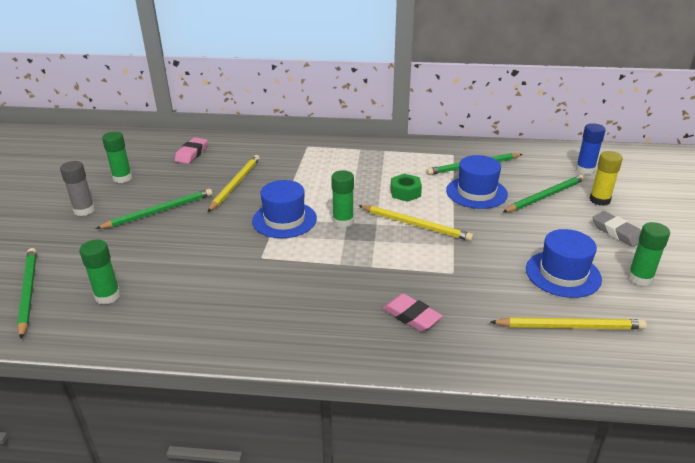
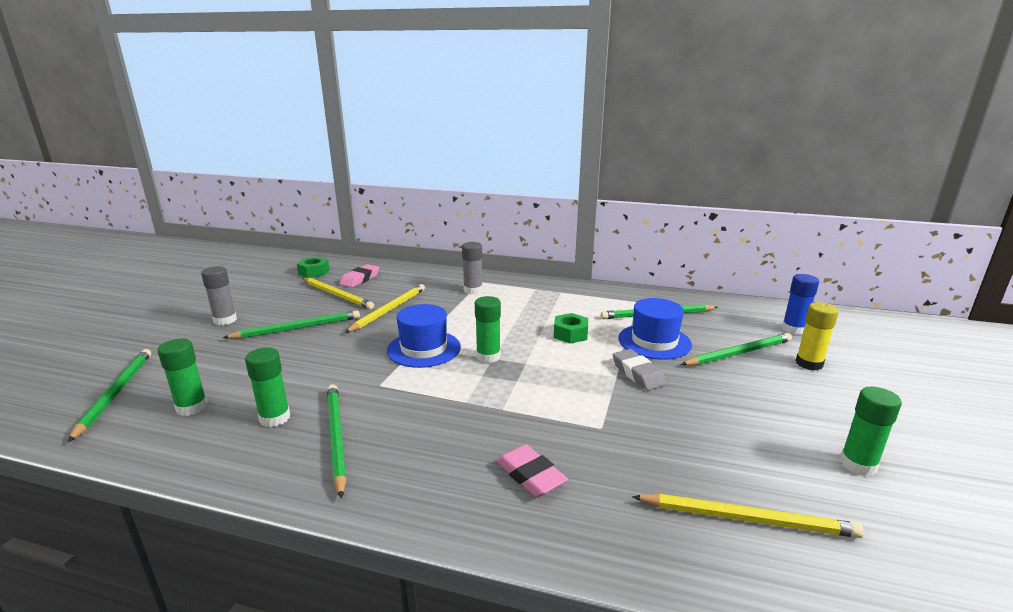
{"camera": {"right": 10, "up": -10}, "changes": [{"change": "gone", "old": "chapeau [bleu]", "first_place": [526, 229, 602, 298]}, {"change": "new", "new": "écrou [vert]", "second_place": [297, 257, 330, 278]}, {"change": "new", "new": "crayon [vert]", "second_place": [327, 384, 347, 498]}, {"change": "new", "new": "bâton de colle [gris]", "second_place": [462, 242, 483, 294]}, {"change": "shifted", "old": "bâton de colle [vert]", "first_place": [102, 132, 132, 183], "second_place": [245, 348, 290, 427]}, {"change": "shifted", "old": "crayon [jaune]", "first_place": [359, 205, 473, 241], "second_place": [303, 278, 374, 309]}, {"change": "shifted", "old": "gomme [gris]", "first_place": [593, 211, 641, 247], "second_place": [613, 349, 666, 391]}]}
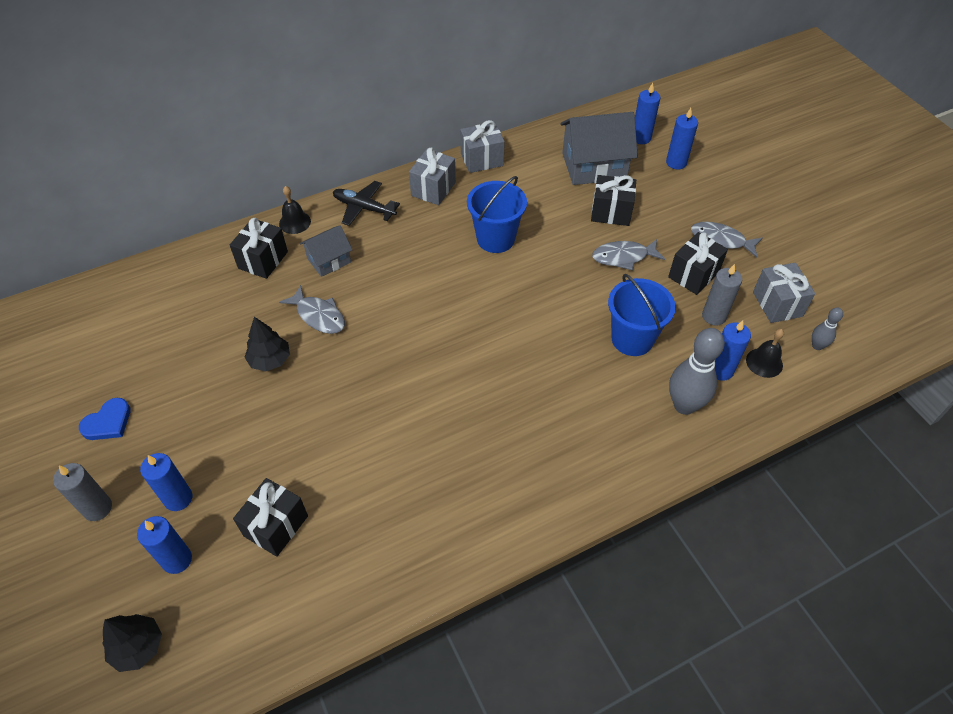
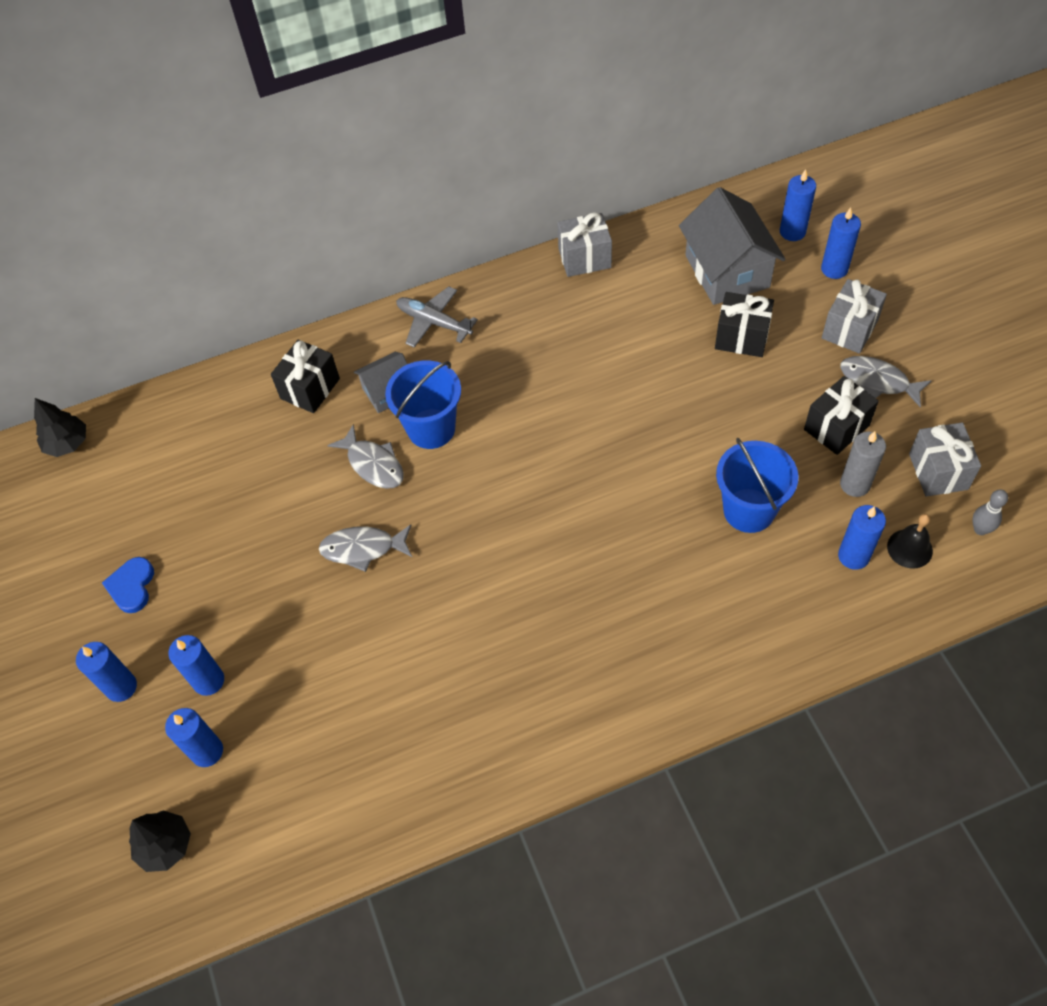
{"camera": {"right": 10, "up": 5}, "changes": [{"change": "gone", "old": "cadeau [noir]", "first_place": [233, 478, 308, 557]}, {"change": "gone", "old": "cloche [noir]", "first_place": [279, 186, 311, 234]}, {"change": "gone", "old": "quille [gris]", "first_place": [669, 328, 725, 415]}, {"change": "shifted", "old": "arbre [noir]", "first_place": [244, 317, 290, 371], "second_place": [34, 398, 86, 457]}, {"change": "shifted", "old": "cadeau [gris]", "first_place": [409, 147, 456, 205], "second_place": [822, 279, 887, 354]}, {"change": "shifted", "old": "seau [bleu]", "first_place": [467, 176, 527, 253], "second_place": [385, 360, 461, 449]}, {"change": "shifted", "old": "poisson [gris]", "first_place": [592, 239, 665, 271], "second_place": [319, 525, 412, 572]}, {"change": "repainted", "old": "bougie [gris]", "new": "bougie [bleu]", "first_place": [53, 463, 112, 521], "second_place": [76, 642, 137, 702]}, {"change": "repainted", "old": "avion [noir]", "new": "avion [gris]", "first_place": [333, 181, 400, 226], "second_place": [396, 286, 478, 348]}, {"change": "rotated", "old": "cœur [bleu]", "first_place": [79, 398, 130, 440], "second_place": [102, 557, 154, 613], "degrees": 135}, {"change": "rotated", "old": "maison [gris]", "first_place": [560, 112, 638, 185], "second_place": [679, 187, 786, 305], "degrees": 75}]}
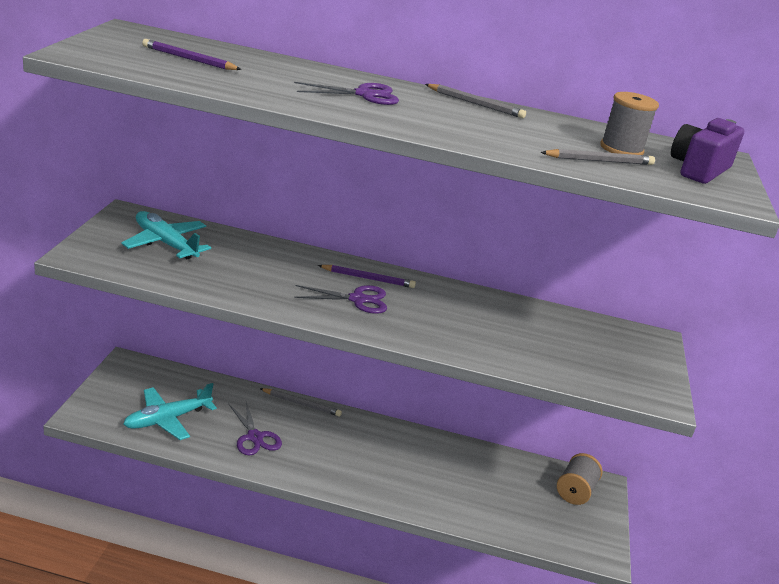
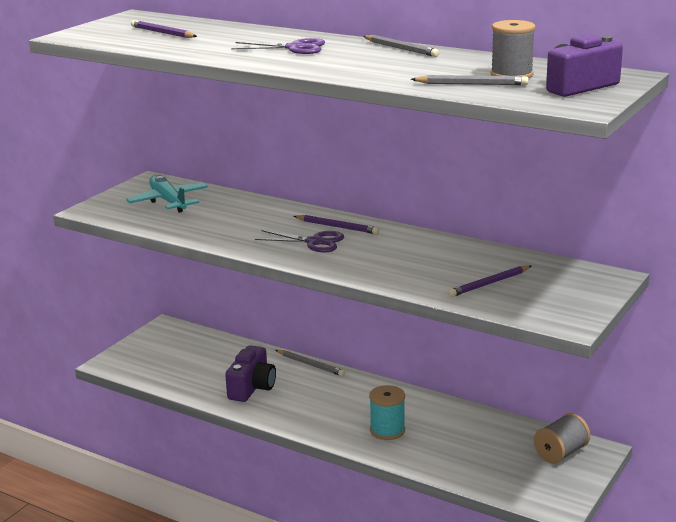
{"camera": {"right": 25, "up": -5}, "changes": [{"change": "gone", "old": "avion [turquoise]", "first_place": [123, 383, 217, 440]}, {"change": "new", "new": "bobine [turquoise]", "second_place": [369, 385, 405, 440]}, {"change": "new", "new": "crayon [violet]", "second_place": [448, 265, 531, 297]}, {"change": "swapped", "old": "ciseaux [violet]", "new": "appareil photo [violet]", "first_place": [229, 401, 282, 455], "second_place": [225, 345, 276, 402]}]}
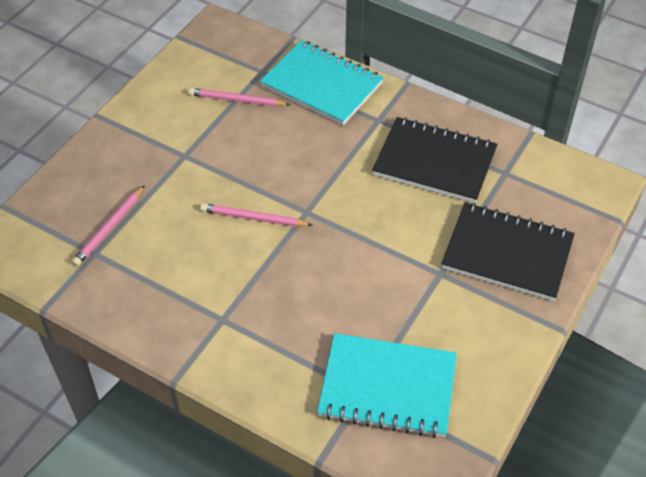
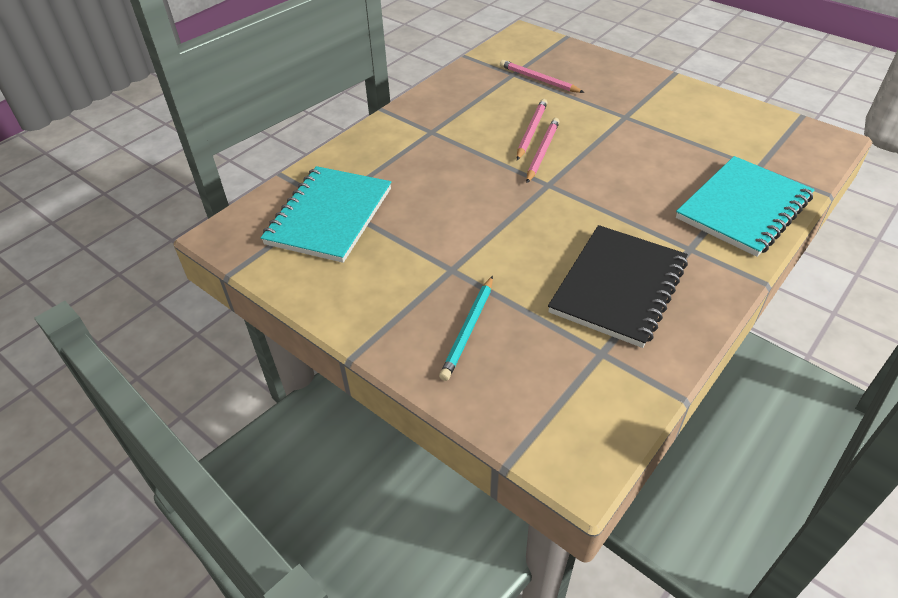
{"camera": {"right": 100, "up": -5}, "changes": [{"change": "shifted", "old": "crayon [rose]", "first_place": [188, 88, 291, 107], "second_place": [517, 99, 548, 160]}, {"change": "swapped", "old": "carnet [noir]", "new": "crayon [turquoise]", "first_place": [441, 203, 575, 301], "second_place": [439, 276, 493, 381]}]}
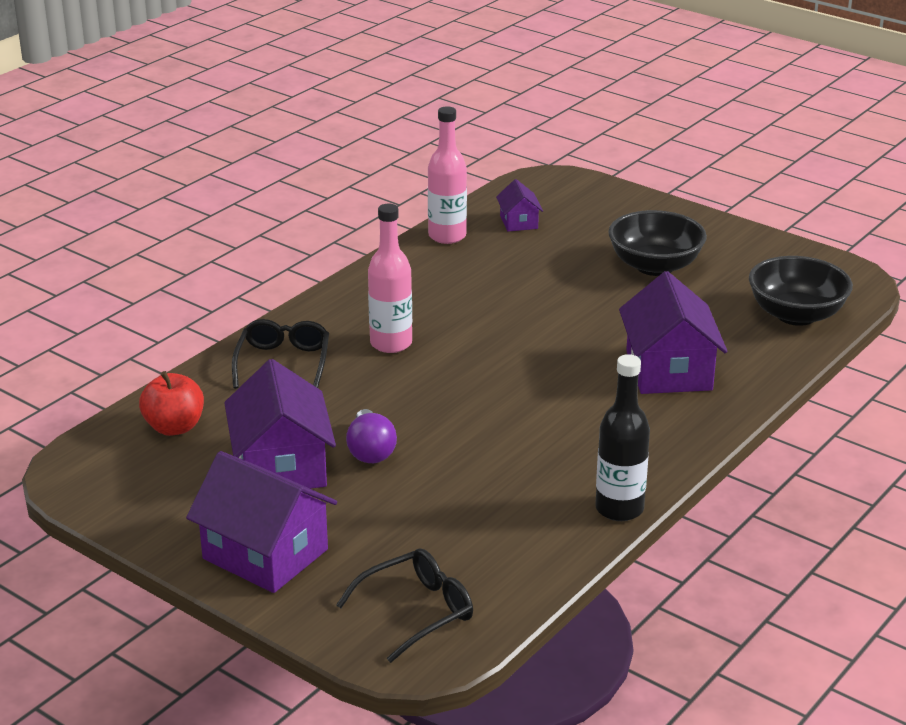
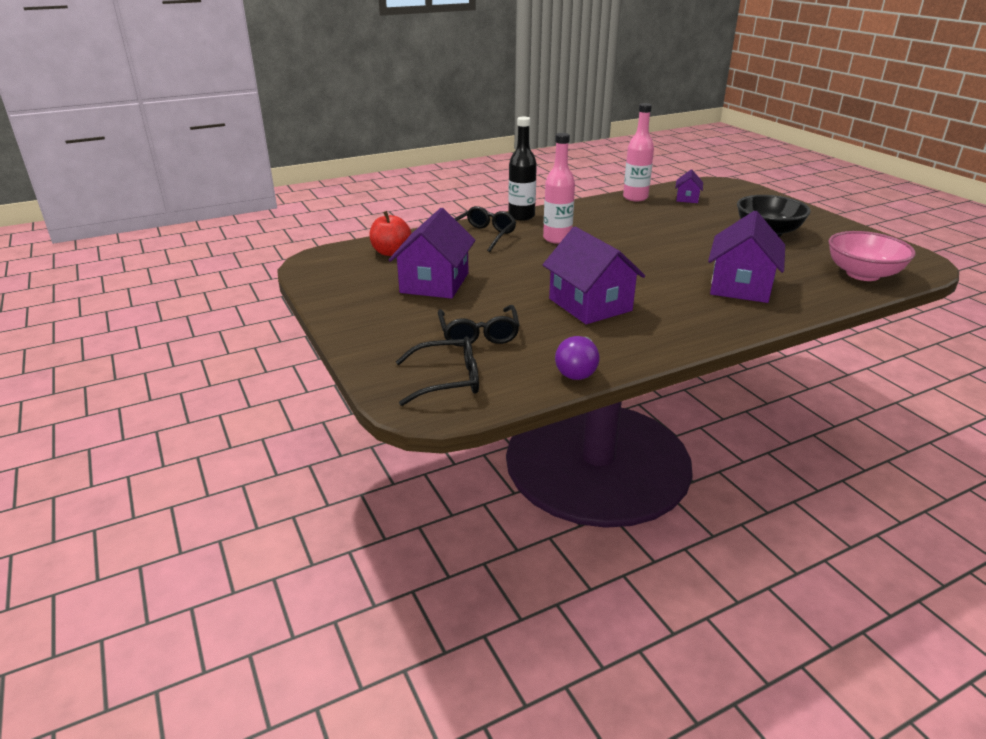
{"camera": {"right": 25, "up": 0}, "changes": [{"change": "new", "new": "lunettes [noir]", "second_place": [438, 305, 520, 346]}, {"change": "shifted", "old": "maison [violet]", "first_place": [186, 451, 337, 593], "second_place": [543, 227, 645, 324]}, {"change": "shifted", "old": "ampoule [violet]", "first_place": [346, 409, 397, 463], "second_place": [555, 336, 599, 380]}, {"change": "shifted", "old": "bouteille [noir]", "first_place": [595, 354, 650, 521], "second_place": [508, 117, 537, 221]}, {"change": "repainted", "old": "bol [noir]", "new": "bol [rose]", "first_place": [749, 256, 853, 326], "second_place": [828, 231, 916, 281]}]}
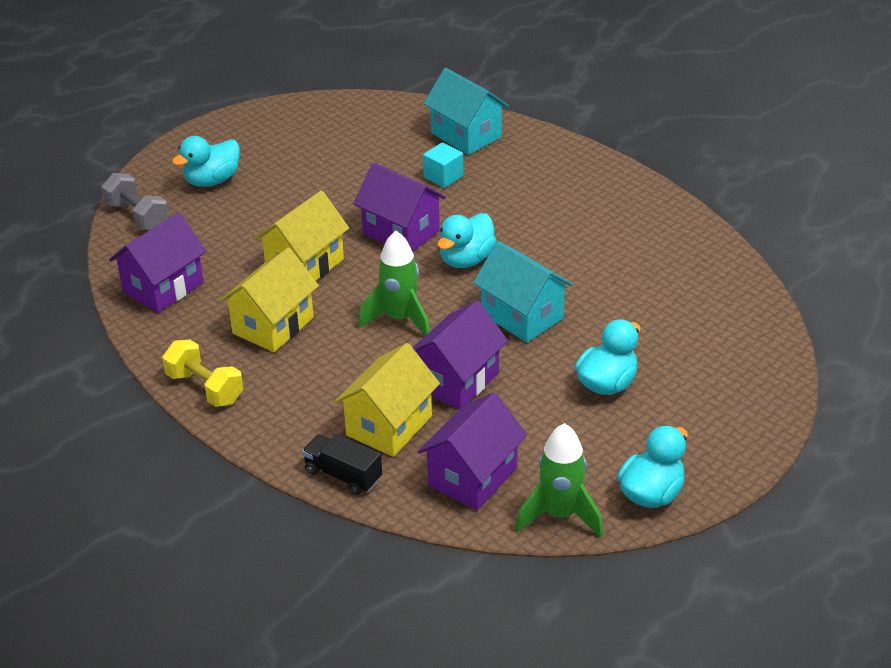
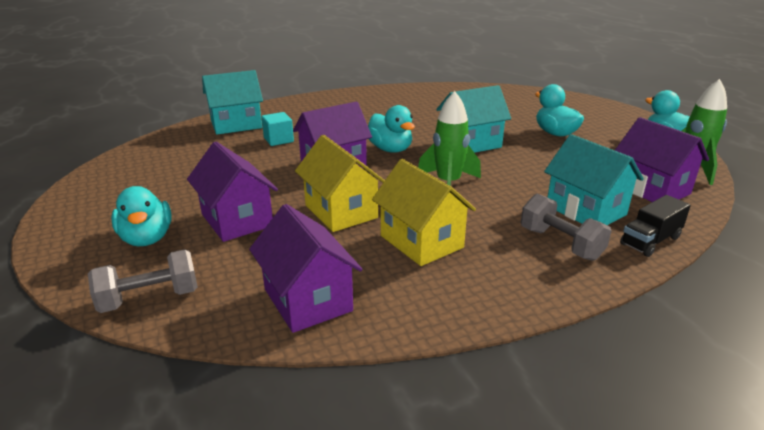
{"camera": {"right": -70, "up": -10}, "changes": [{"change": "gone", "old": "haltère [jaune]", "first_place": [162, 340, 243, 407]}, {"change": "new", "new": "haltère [gris]", "second_place": [521, 194, 612, 261]}, {"change": "shifted", "old": "maison [violet]", "first_place": [412, 300, 508, 409], "second_place": [187, 142, 278, 242]}, {"change": "repainted", "old": "maison [jaune]", "new": "maison [turquoise]", "first_place": [334, 343, 440, 457], "second_place": [544, 134, 644, 225]}]}
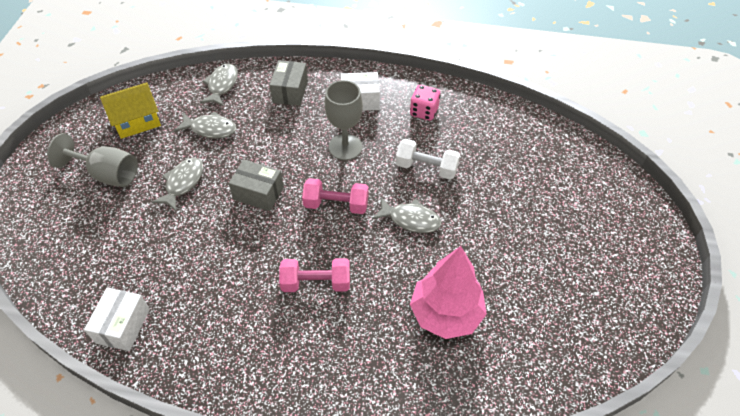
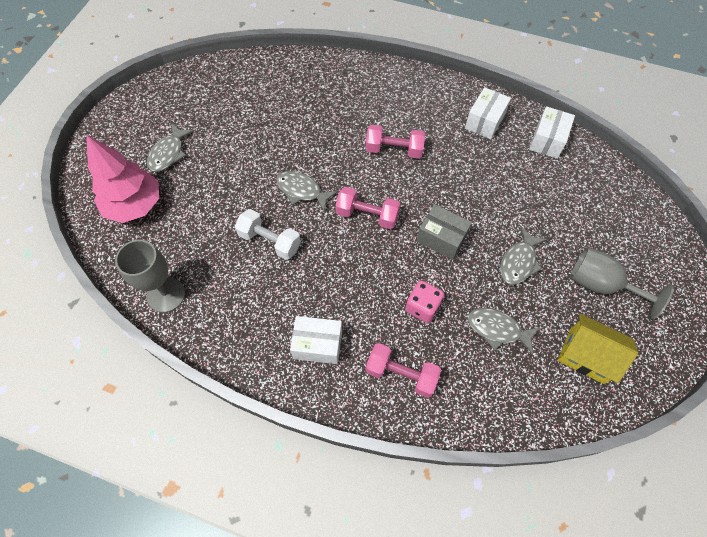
{"camera": {"right": -170, "up": 10}, "changes": [{"change": "new", "new": "boîte [blanc]", "second_place": [465, 87, 511, 139]}, {"change": "shifted", "old": "poisson [gris]", "first_place": [200, 64, 238, 107], "second_place": [147, 124, 194, 172]}, {"change": "shifted", "old": "verre à pied [gris]", "first_place": [325, 80, 363, 160], "second_place": [115, 240, 185, 312]}, {"change": "shifted", "old": "dé [rose]", "first_place": [410, 85, 441, 121], "second_place": [405, 281, 444, 323]}, {"change": "shifted", "old": "arbre [rose]", "first_place": [410, 246, 487, 339], "second_place": [86, 135, 159, 223]}, {"change": "swapped", "old": "boîte [gris]", "new": "haltère [rose]", "first_place": [269, 60, 308, 106], "second_place": [366, 343, 441, 398]}, {"change": "rotated", "old": "maison [jaune]", "first_place": [100, 83, 161, 139], "second_place": [558, 314, 638, 384], "degrees": 45}]}
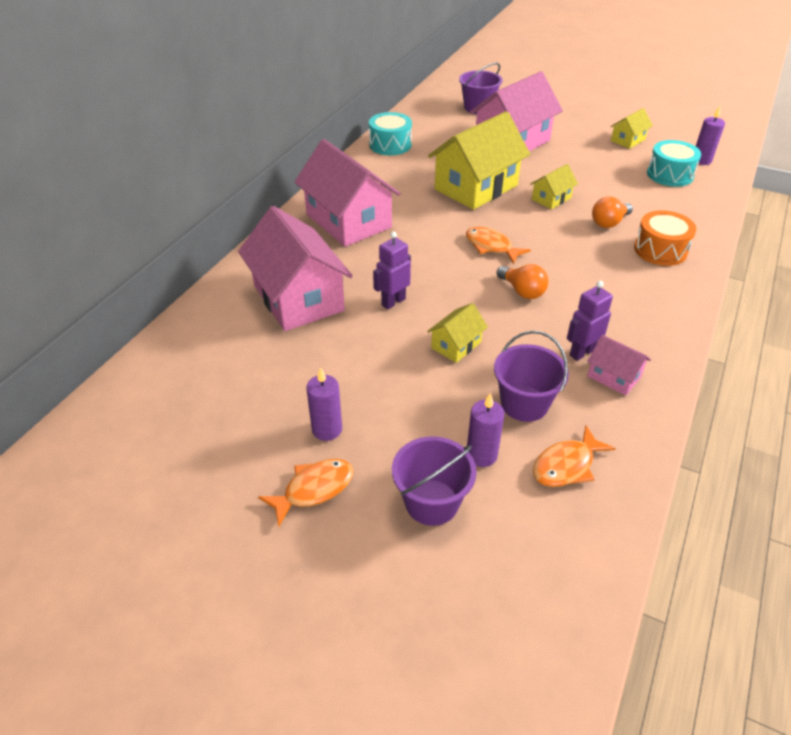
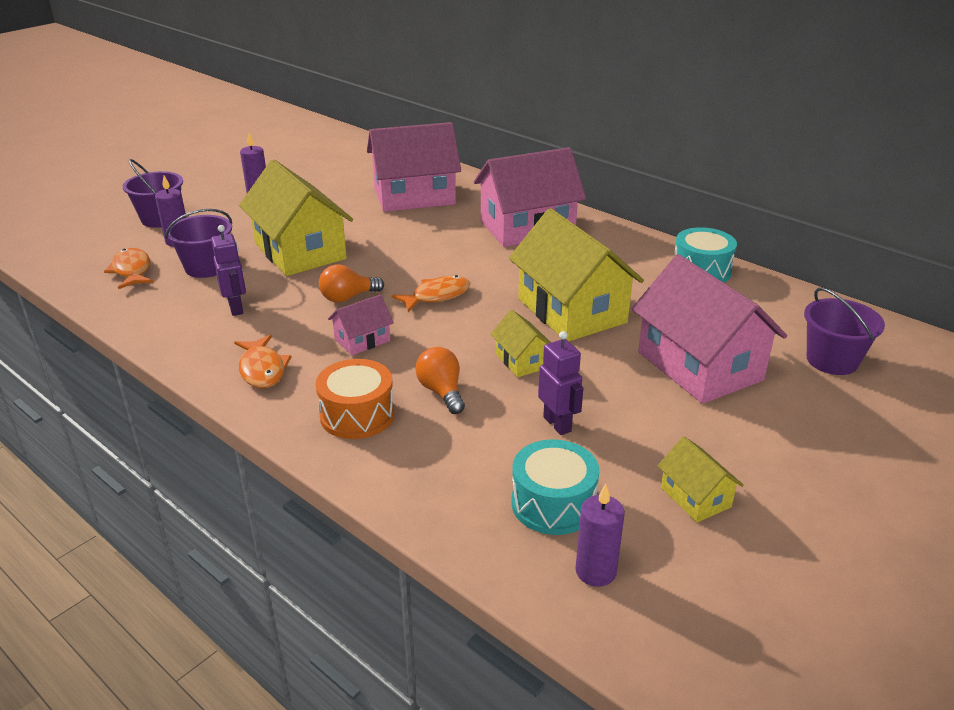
{"camera": {"right": 105, "up": -10}, "changes": [{"change": "shifted", "old": "poisson [orange]", "first_place": [258, 459, 354, 527], "second_place": [234, 335, 291, 388]}, {"change": "shifted", "old": "robot [violet]", "first_place": [373, 232, 411, 309], "second_place": [538, 331, 583, 435]}, {"change": "shifted", "old": "maison [rose]", "first_place": [587, 335, 651, 396], "second_place": [328, 294, 394, 355]}, {"change": "scaled", "old": "maison [jaune]", "first_place": [427, 303, 488, 363], "second_place": [239, 160, 353, 276], "factor": 2.15}]}
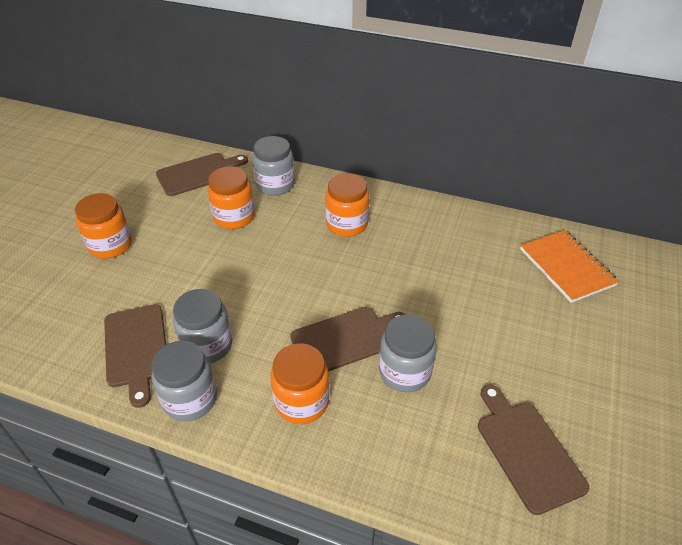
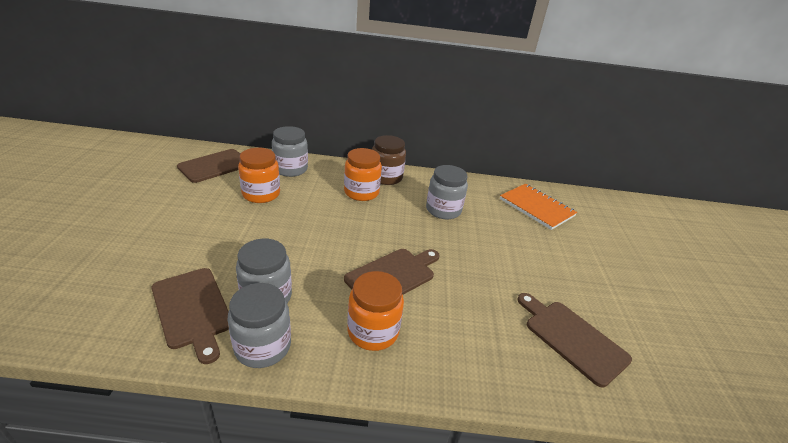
{"camera": {"right": -20, "up": -10}, "changes": [{"change": "gone", "old": "bocal [orange]", "first_place": [75, 193, 132, 259]}, {"change": "new", "new": "bocal [marron]", "second_place": [372, 135, 406, 185]}, {"change": "shifted", "old": "bocal [gris]", "first_place": [379, 314, 437, 392], "second_place": [426, 165, 468, 219]}]}
